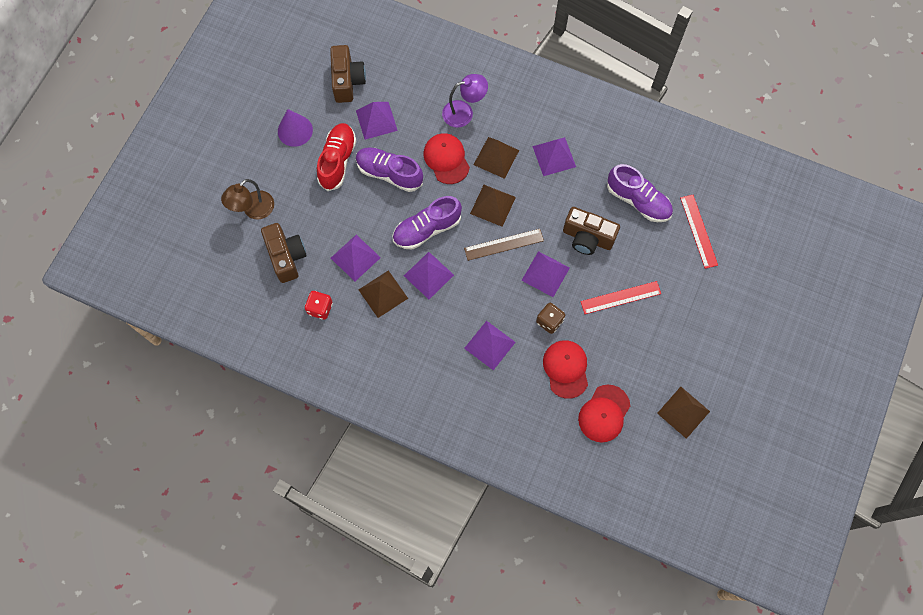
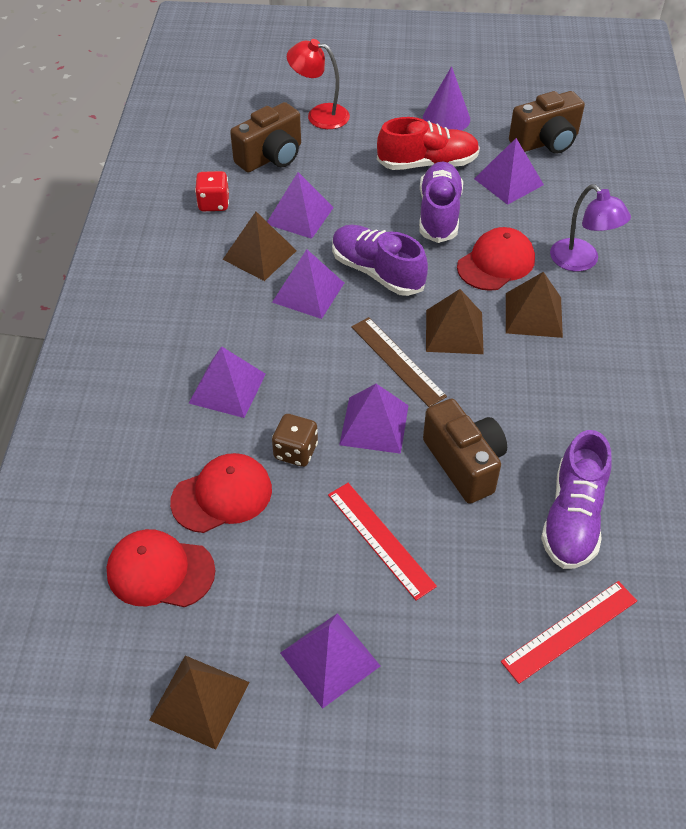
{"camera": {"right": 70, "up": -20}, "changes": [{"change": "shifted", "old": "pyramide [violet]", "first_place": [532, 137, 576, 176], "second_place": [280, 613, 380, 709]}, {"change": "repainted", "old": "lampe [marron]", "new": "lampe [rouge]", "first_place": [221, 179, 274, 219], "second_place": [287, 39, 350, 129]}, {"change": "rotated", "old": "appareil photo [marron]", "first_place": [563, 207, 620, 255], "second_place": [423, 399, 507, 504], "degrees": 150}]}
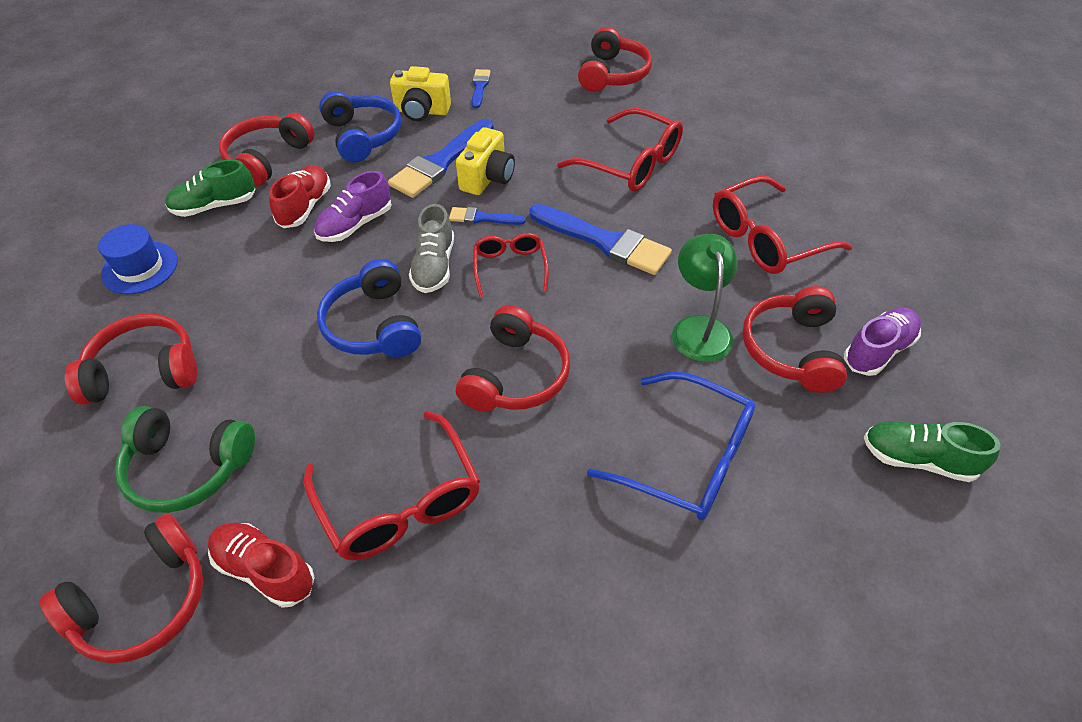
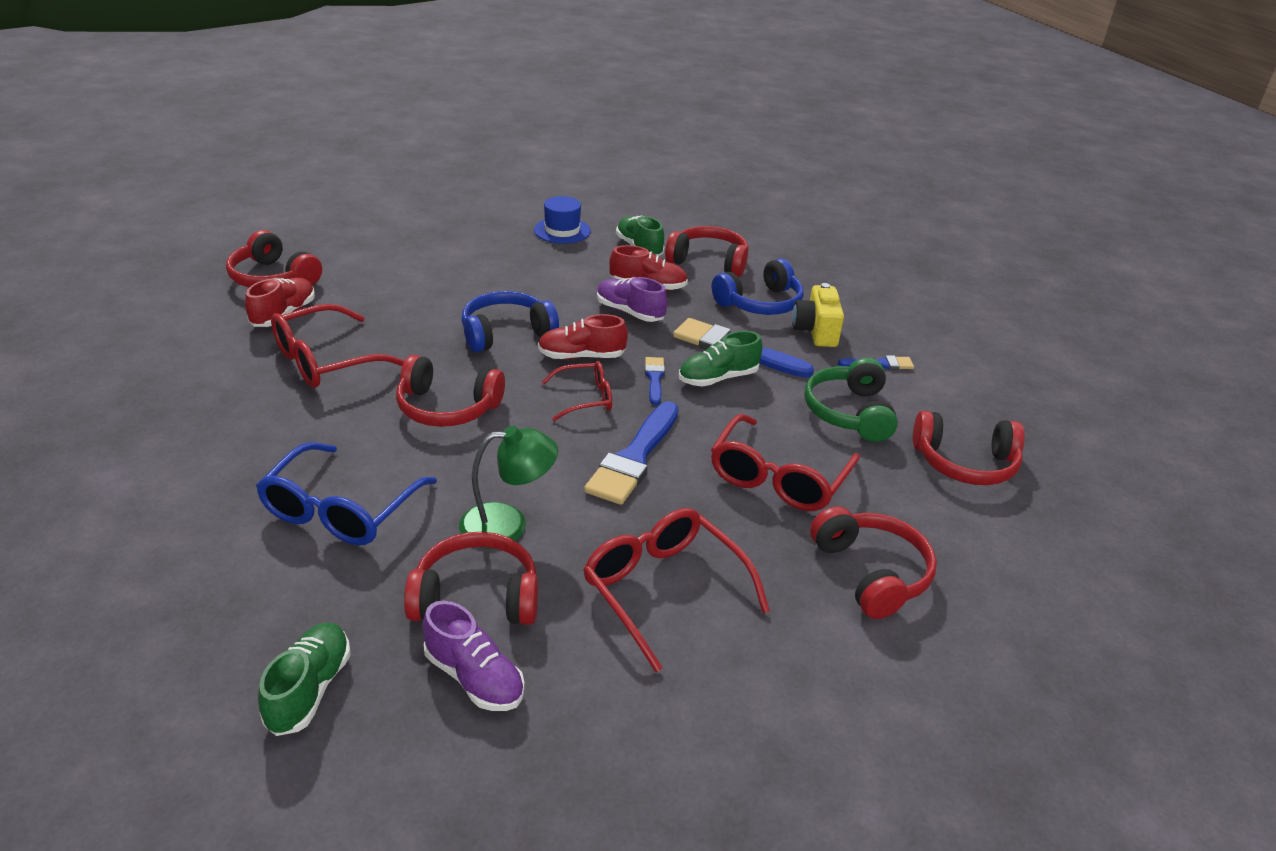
{"camera": {"right": 80, "up": -15}, "changes": [{"change": "shifted", "old": "casque audio [rouge]", "first_place": [65, 313, 197, 405], "second_place": [810, 506, 937, 619]}, {"change": "shifted", "old": "casque audio [vert]", "first_place": [114, 406, 255, 513], "second_place": [804, 358, 898, 442]}, {"change": "swapped", "old": "appareil photo [jaune]", "new": "chaussure [vert]", "first_place": [456, 127, 515, 195], "second_place": [679, 331, 763, 387]}, {"change": "repainted", "old": "chaussure [gris]", "new": "chaussure [rouge]", "first_place": [409, 204, 454, 293], "second_place": [538, 314, 628, 360]}]}
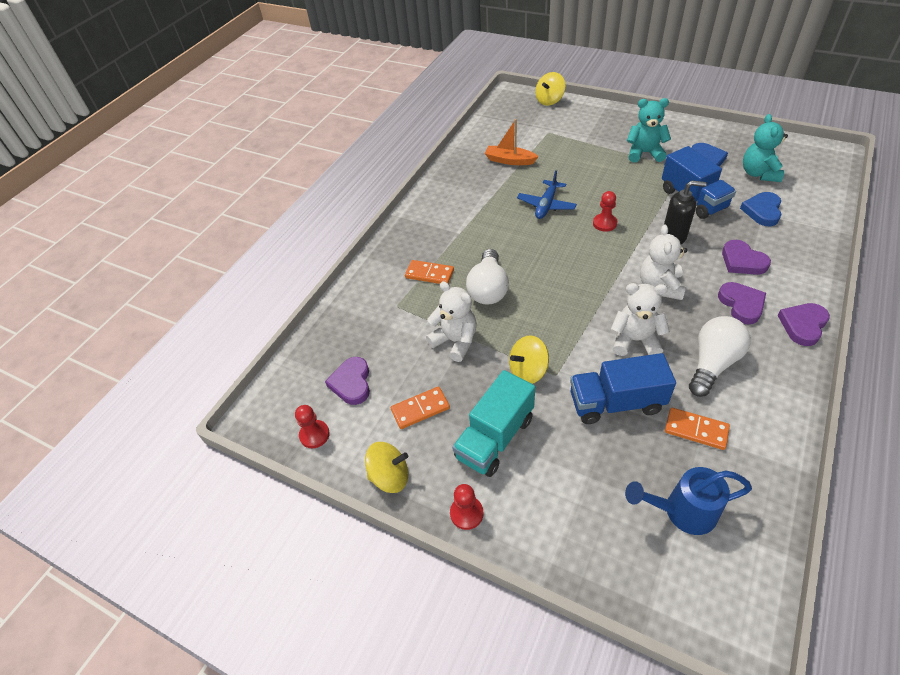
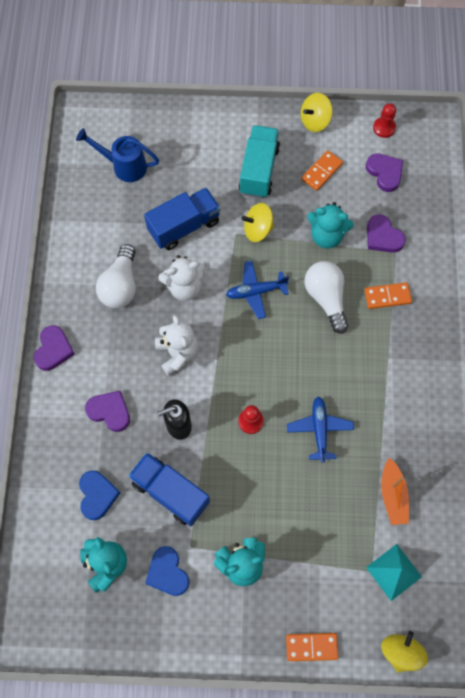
{"camera": {"right": 150, "up": 20}, "changes": [{"change": "gone", "old": "pion [rouge]", "first_place": [450, 484, 483, 530]}, {"change": "new", "new": "avion [bleu]", "second_place": [226, 261, 289, 319]}, {"change": "new", "new": "pyramide [turquoise]", "second_place": [366, 544, 422, 601]}, {"change": "shifted", "old": "domino [orange]", "first_place": [665, 408, 730, 450], "second_place": [286, 633, 338, 661]}, {"change": "shifted", "old": "cœur [violet]", "first_place": [718, 282, 766, 324], "second_place": [367, 214, 406, 253]}, {"change": "repainted", "old": "ours en peluche [blanc]", "new": "ours en peluche [turquoise]", "first_place": [426, 281, 477, 362], "second_place": [307, 202, 354, 249]}, {"change": "rotated", "old": "bateau [orange]", "first_place": [485, 119, 539, 165], "second_place": [381, 458, 409, 525], "degrees": 90}, {"change": "rotated", "old": "toupie [jaune]", "first_place": [509, 336, 549, 384], "second_place": [241, 203, 275, 242], "degrees": -135}, {"change": "rotated", "old": "arrosoir [bleu]", "first_place": [625, 467, 752, 535], "second_place": [76, 128, 159, 182], "degrees": -135}]}
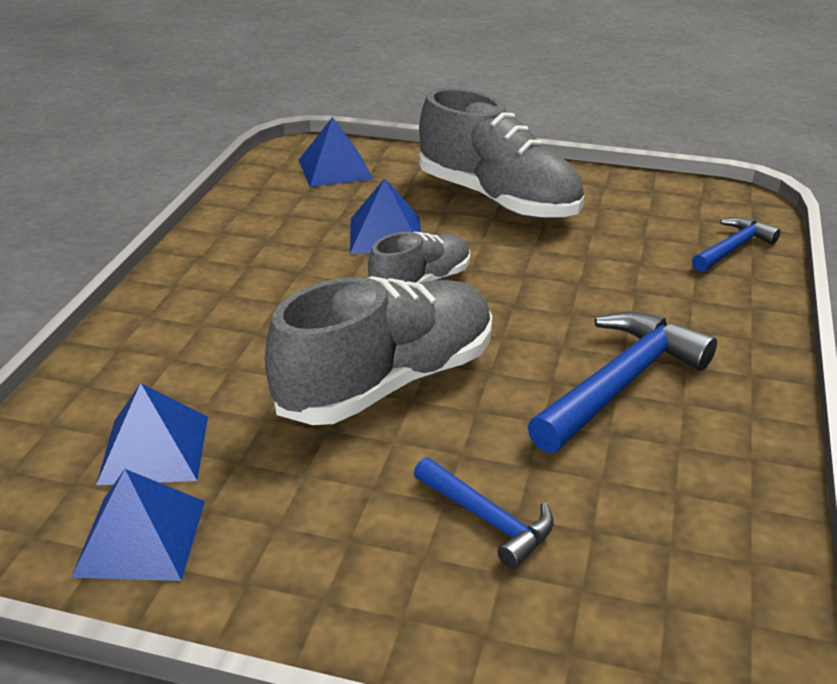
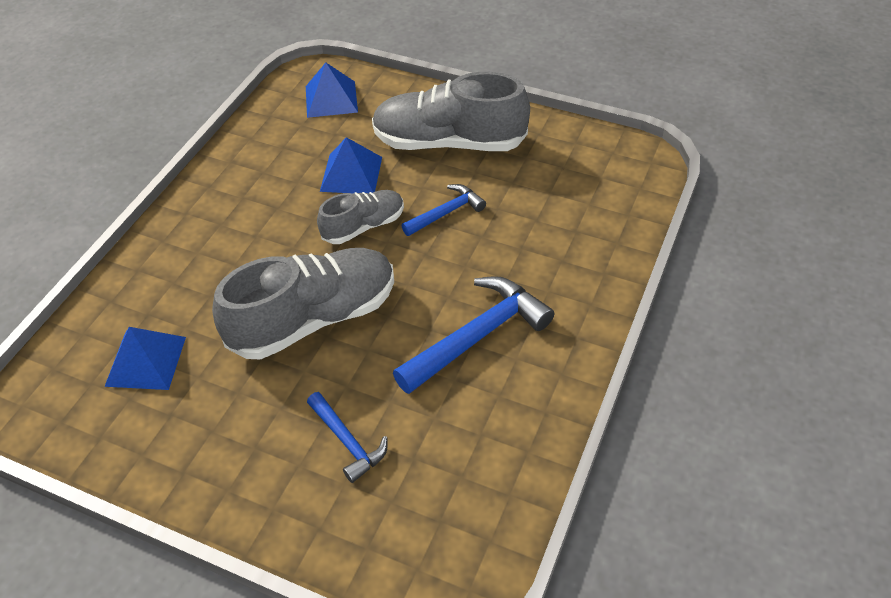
{"camera": {"right": 10, "up": 15}, "changes": [{"change": "gone", "old": "pyramide [bleu]", "first_place": [71, 469, 205, 581]}, {"change": "shifted", "old": "marteau [bleu]", "first_place": [692, 217, 781, 272], "second_place": [401, 184, 486, 236]}, {"change": "rotated", "old": "chaussure [gris]", "first_place": [419, 88, 584, 219], "second_place": [372, 72, 530, 151], "degrees": 135}]}
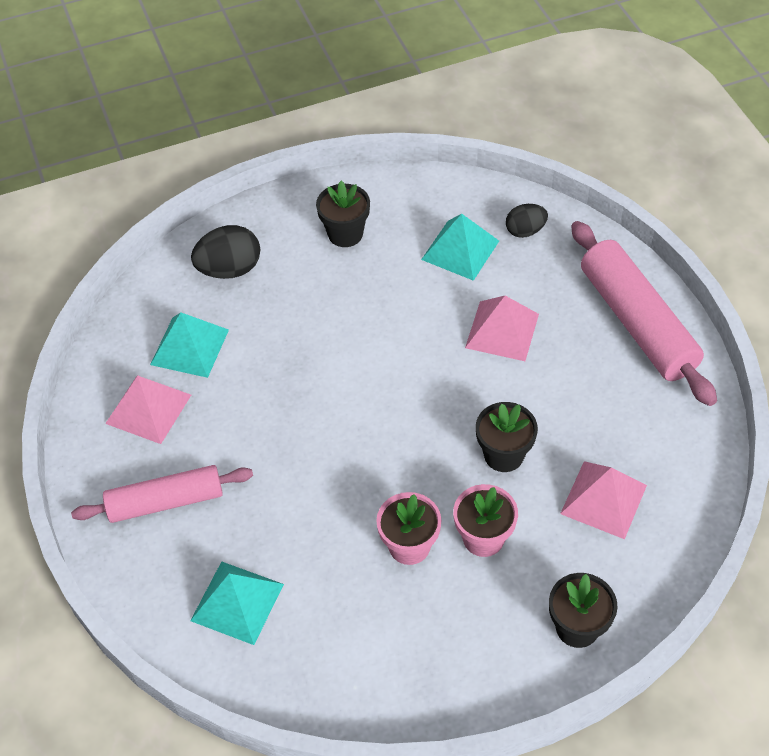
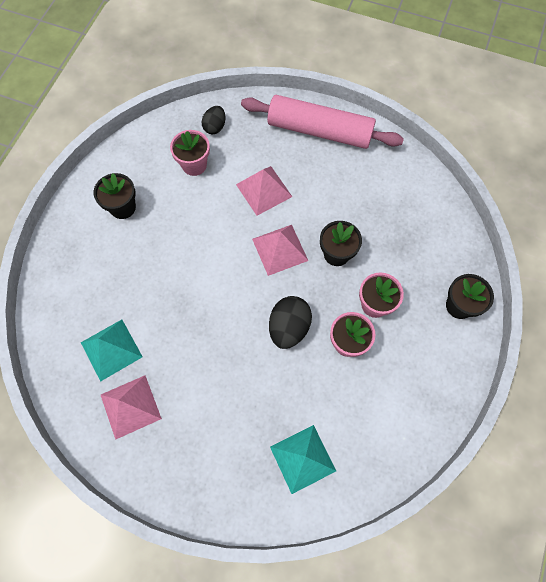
{"camera": {"right": -50, "up": 15}, "changes": [{"change": "gone", "old": "rouleau à pâtisserie [rose]", "first_place": [71, 465, 253, 523]}, {"change": "shifted", "old": "œuf [noir]", "first_place": [191, 225, 260, 279], "second_place": [269, 296, 312, 349]}, {"change": "shifted", "old": "pyramide [rose]", "first_place": [560, 461, 647, 539], "second_place": [252, 225, 308, 276]}, {"change": "swapped", "old": "pyramide [turquoise]", "new": "pot de fleurs [rose]", "first_place": [421, 214, 499, 281], "second_place": [170, 130, 210, 176]}]}
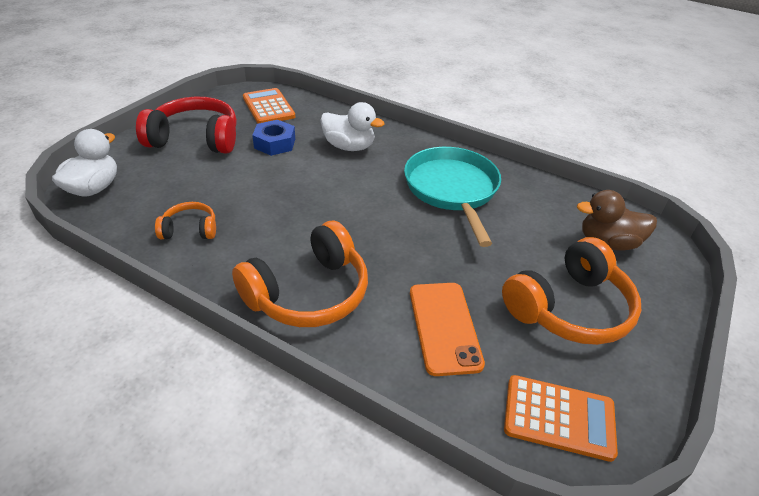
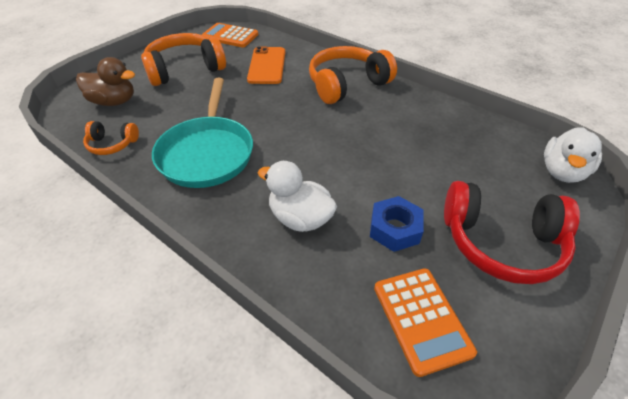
{"camera": {"right": -170, "up": 5}, "changes": [{"change": "shifted", "old": "casque audio [orange]", "first_place": [155, 202, 216, 239], "second_place": [83, 121, 139, 155]}]}
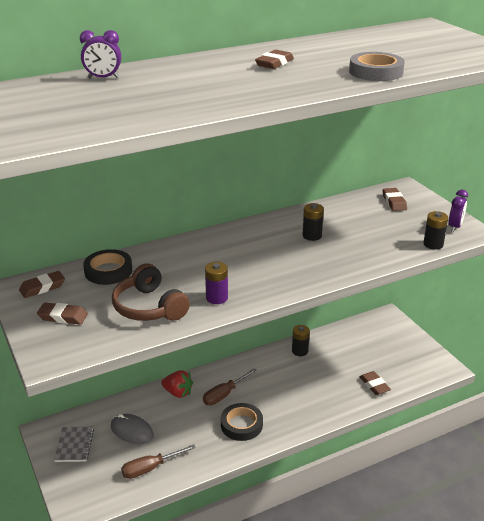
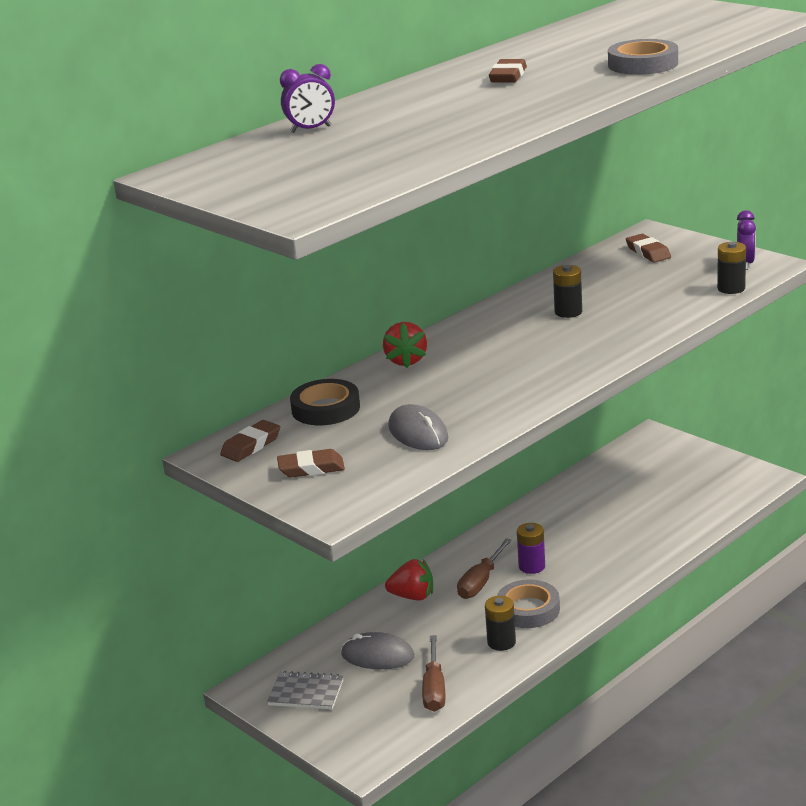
{"camera": {"right": -15, "up": -5}, "changes": [{"change": "gone", "old": "gomme [marron]", "first_place": [359, 371, 391, 395]}, {"change": "new", "new": "fraise [rouge]", "second_place": [383, 322, 427, 368]}, {"change": "shifted", "old": "pile [violet]", "first_place": [205, 262, 228, 304], "second_place": [517, 523, 545, 574]}, {"change": "shifted", "old": "pile [noir]", "first_place": [292, 325, 310, 356], "second_place": [485, 596, 516, 651]}, {"change": "swapped", "old": "casque audio [marron]", "new": "souris [gris]", "first_place": [112, 264, 190, 321], "second_place": [388, 404, 449, 450]}, {"change": "repainted", "old": "ruban adhésif [noir]", "new": "ruban adhésif [gris]", "first_place": [221, 403, 263, 441], "second_place": [497, 580, 560, 628]}, {"change": "rotated", "old": "carnet [gris]", "first_place": [54, 427, 94, 462], "second_place": [267, 671, 344, 709], "degrees": -60}, {"change": "rotated", "old": "tournevis [marron]", "first_place": [121, 444, 196, 479], "second_place": [422, 635, 446, 712], "degrees": -45}]}
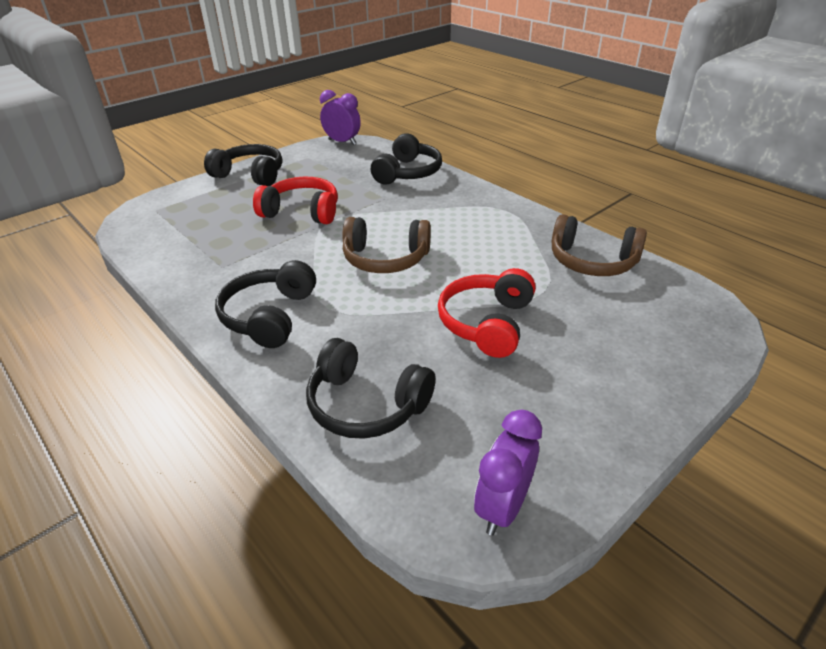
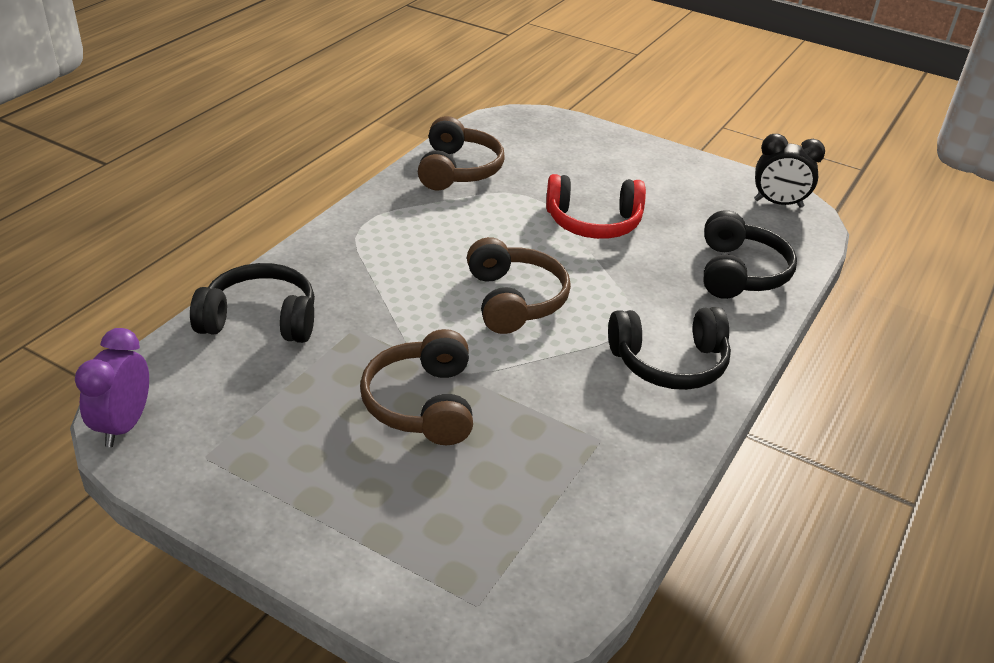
{"camera": {"right": -110, "up": 0}, "changes": [{"change": "gone", "old": "casque audio [noir]", "first_place": [204, 144, 282, 186]}, {"change": "repainted", "old": "casque audio [rouge]", "new": "casque audio [marron]", "first_place": [253, 177, 338, 224], "second_place": [360, 329, 473, 445]}, {"change": "repainted", "old": "réveil [violet]", "new": "réveil [noir]", "first_place": [474, 410, 542, 535], "second_place": [754, 134, 825, 208]}]}
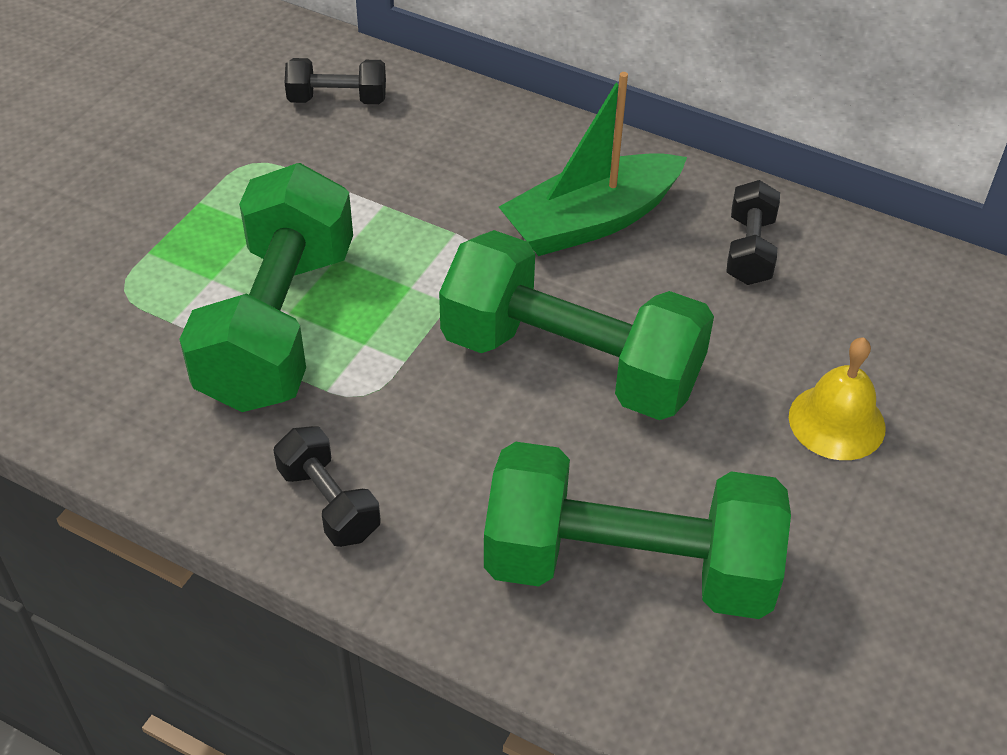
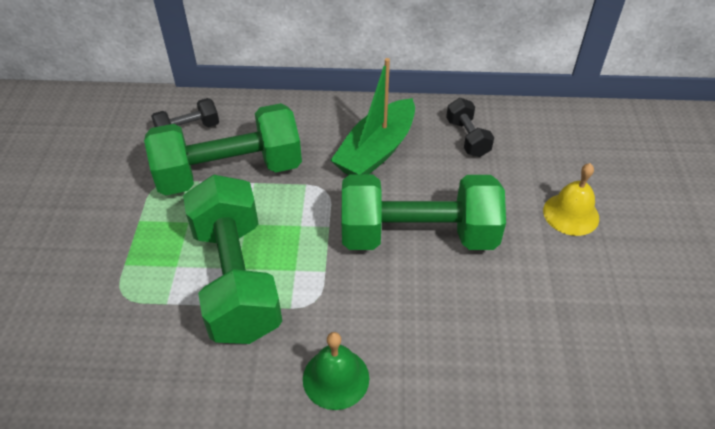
{"camera": {"right": -25, "up": 0}, "changes": [{"change": "shifted", "old": "haltère [vert]", "first_place": [484, 442, 791, 619], "second_place": [144, 103, 302, 196]}, {"change": "swapped", "old": "haltère [noir]", "new": "cloche [vert]", "first_place": [273, 426, 381, 547], "second_place": [303, 332, 369, 410]}]}
